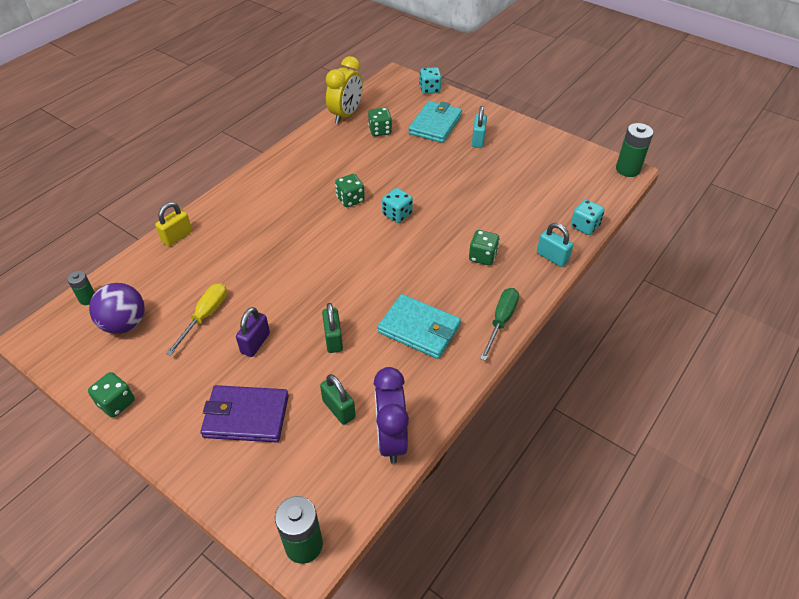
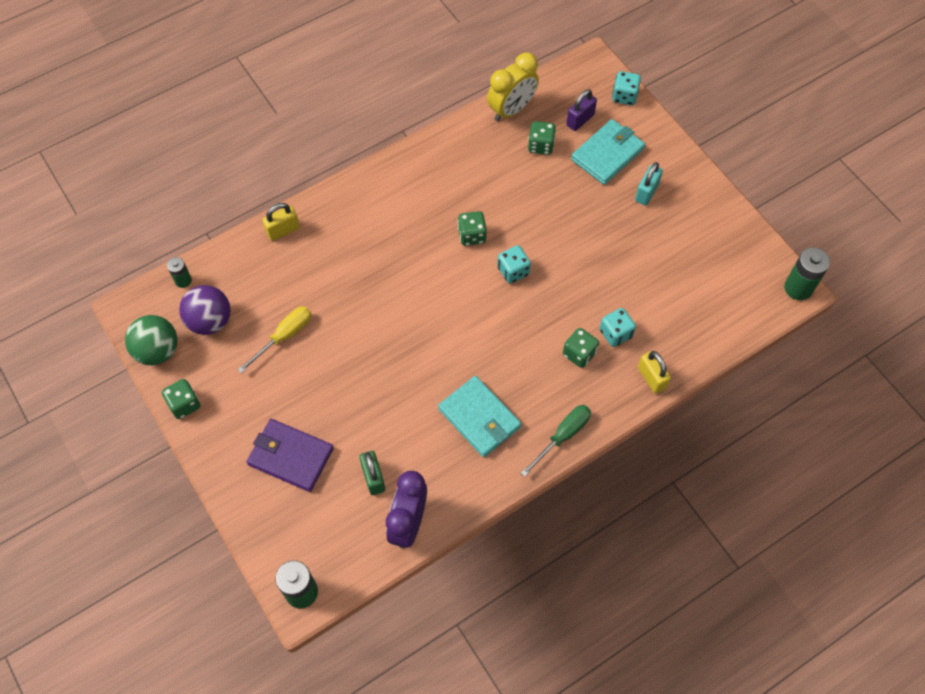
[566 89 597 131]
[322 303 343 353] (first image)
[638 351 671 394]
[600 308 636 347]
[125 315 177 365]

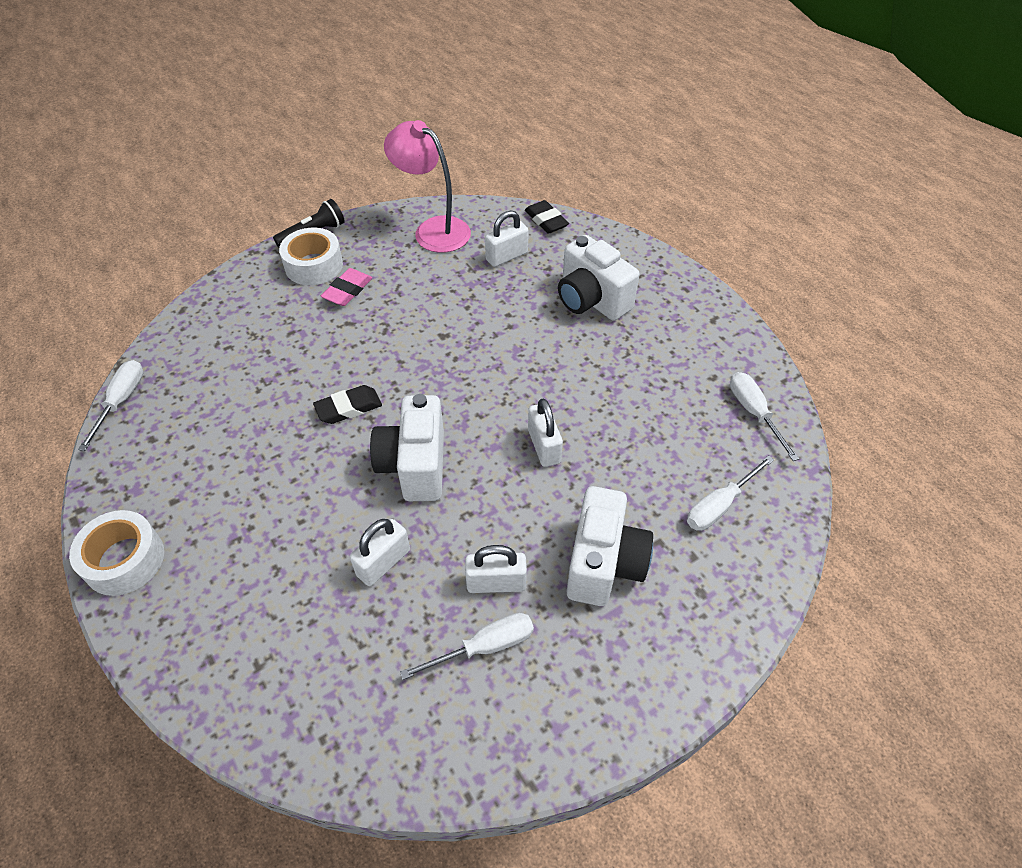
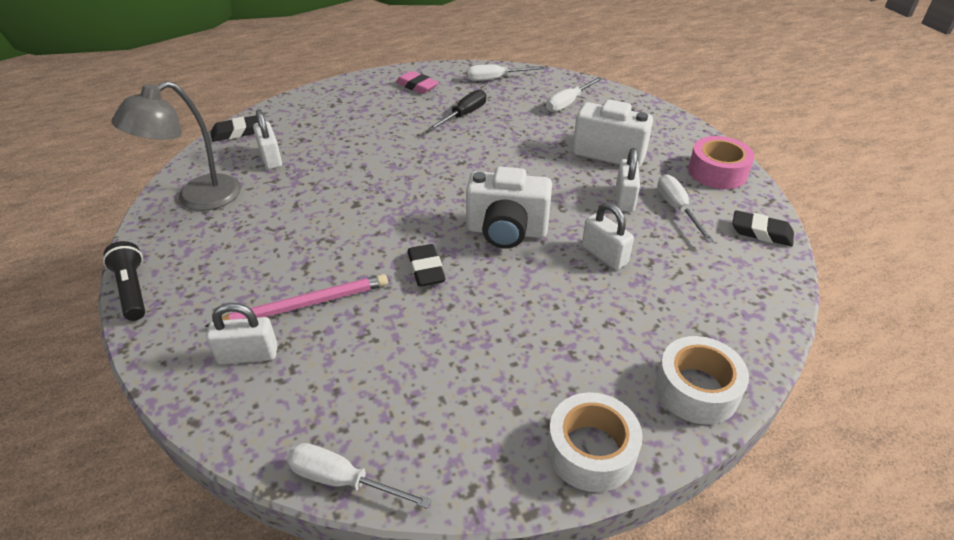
[655 336 749 424]
[396 71 439 94]
[112 81 241 211]
[206 303 278 364]
[558 235 640 321] (first image)
[546 77 602 112]
[205 274 388 327]
[428 89 486 131]
[688 136 755 189]
[732 210 794 246]

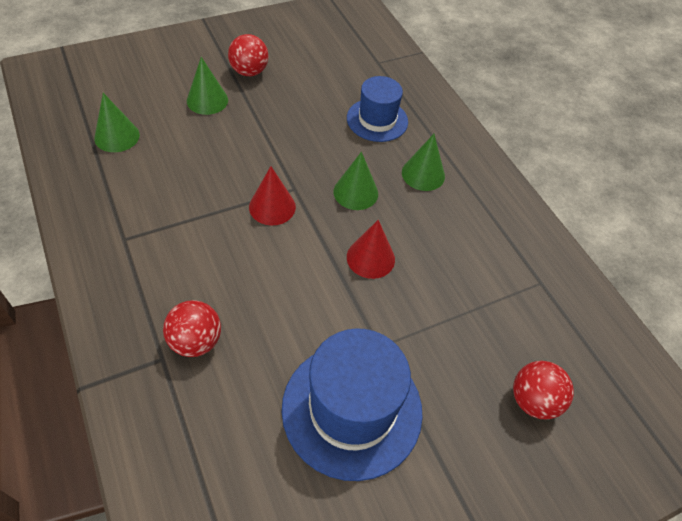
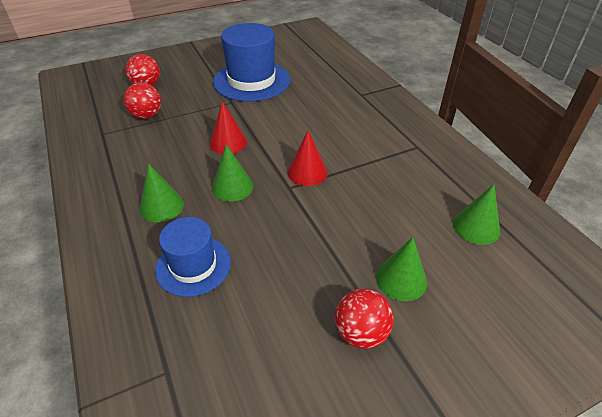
[124 82 161 119]

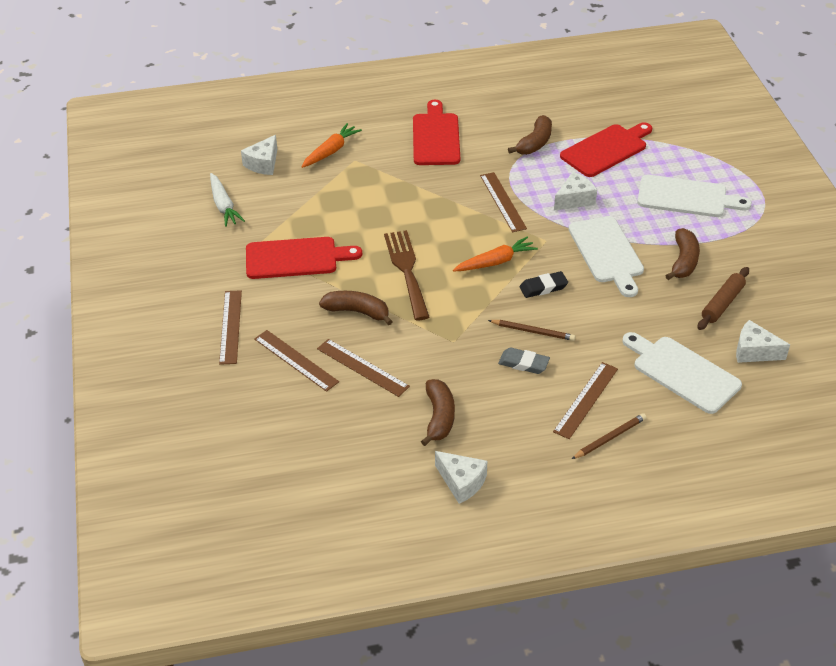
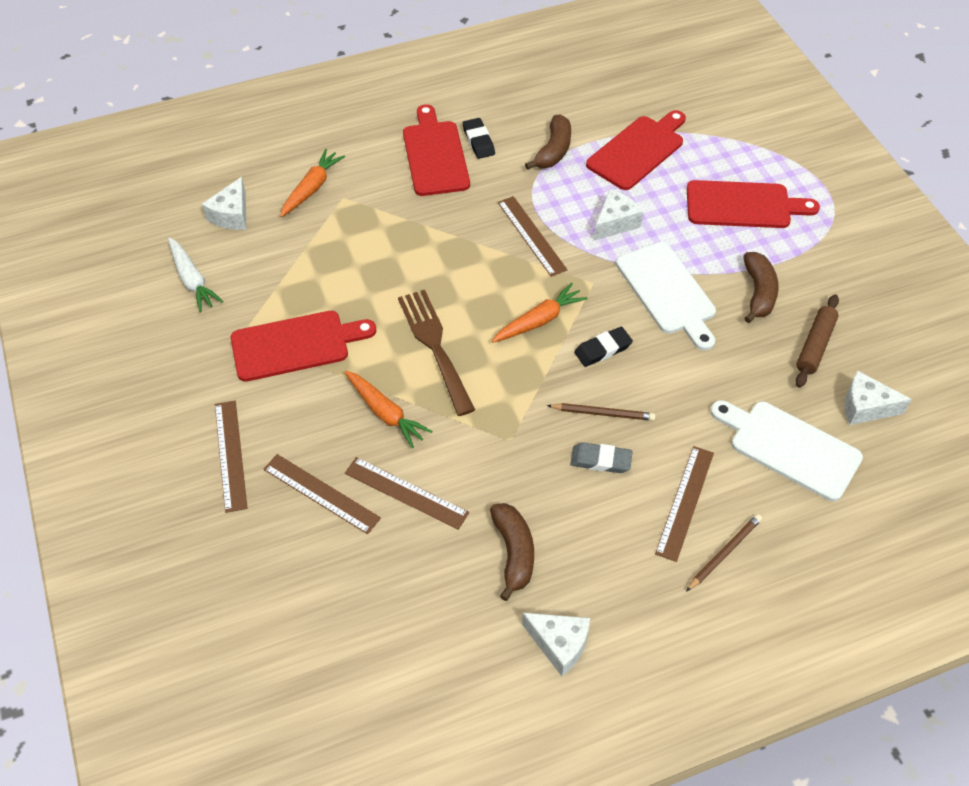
[344 370 432 448]
[687 180 820 228]
[463 118 495 159]

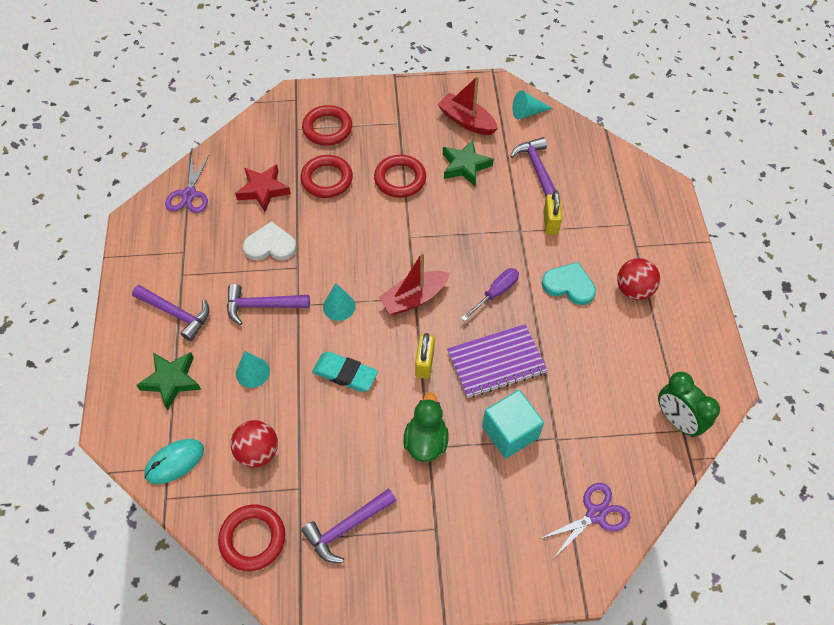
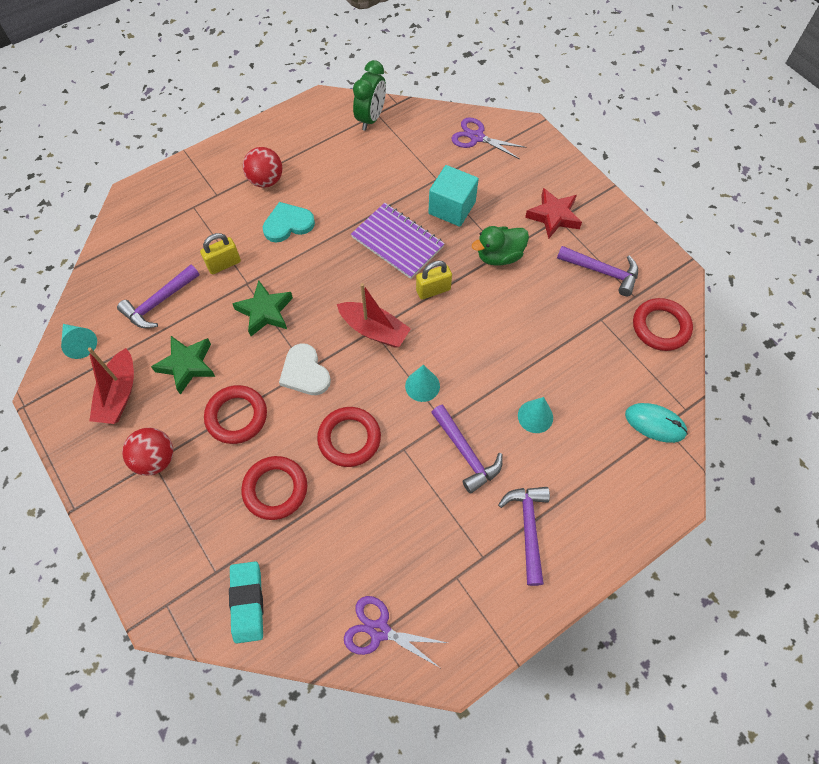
[232 280 293 336]
[344 596 447 668]
[122 428 173 476]
[525 188 582 239]
[279 343 331 395]
[317 407 381 467]
[229 561 263 643]
[461 268 519 321] (first image)
[263 202 315 243]

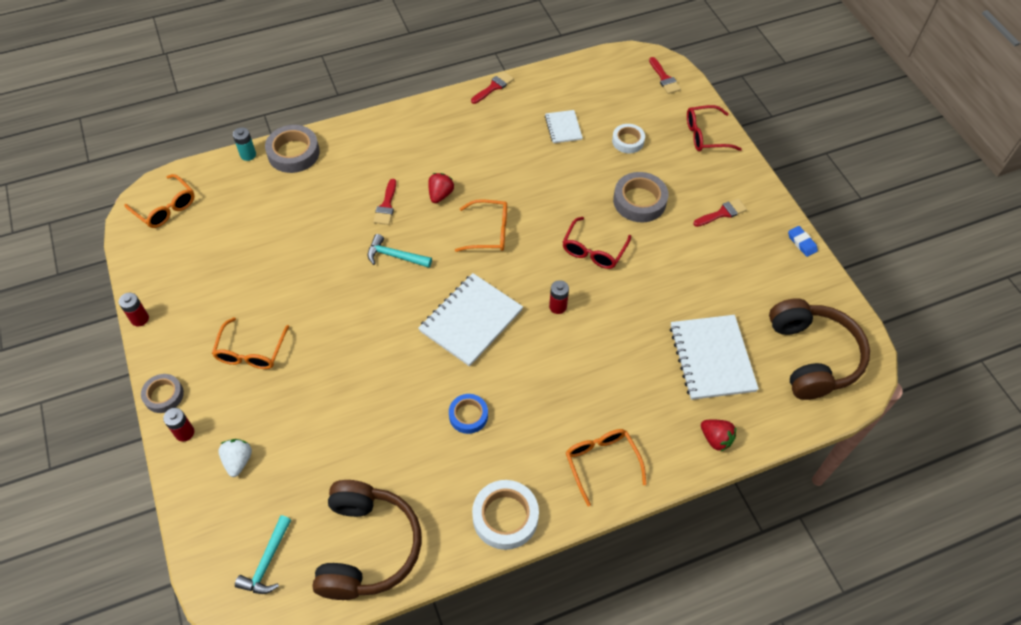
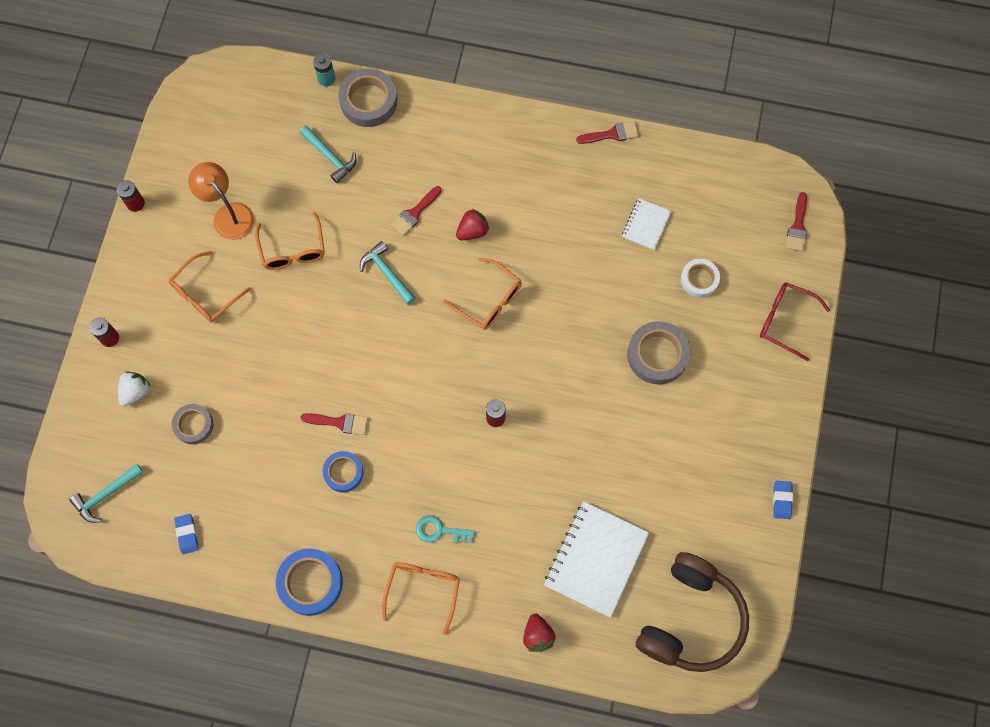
[255 212 325 270]
[172 404 213 444]
[174 514 199 554]
[418 273 523 367] (first image)
[276 548 343 616]
[562 217 631 269] (first image)
[301 413 368 435]
[188 162 254 240]
[299 126 357 183]
[416 515 475 543]

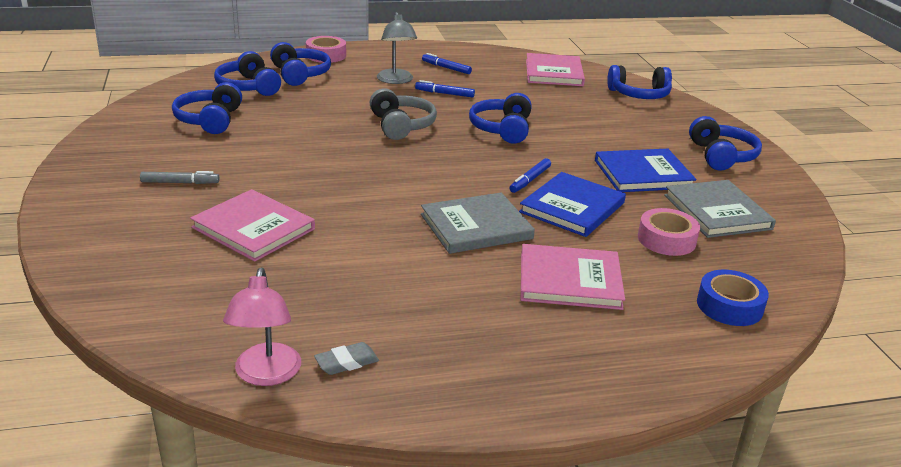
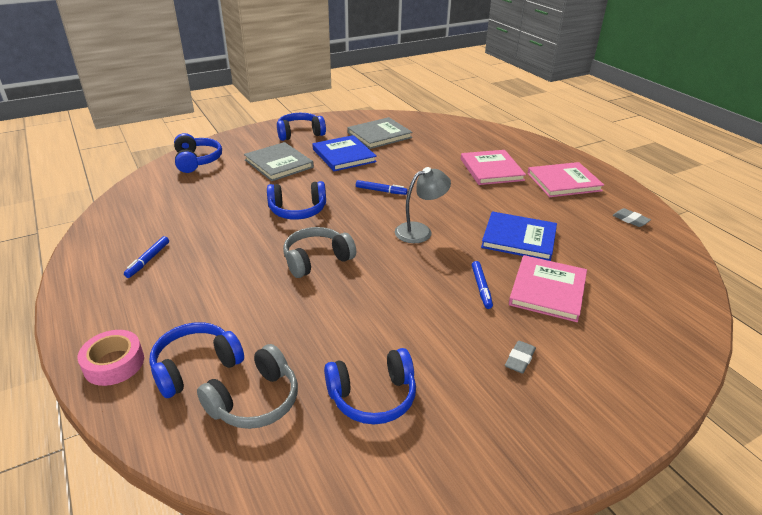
[505 340 536 374]
[197 344 298 429]
[223 268 301 386] (first image)
[395 167 451 243]
[472 261 493 309]
[244 142 314 181]
[481 211 557 261]
[527 162 604 197]
[638 208 700 256] (first image)
[697 270 769 326] (first image)

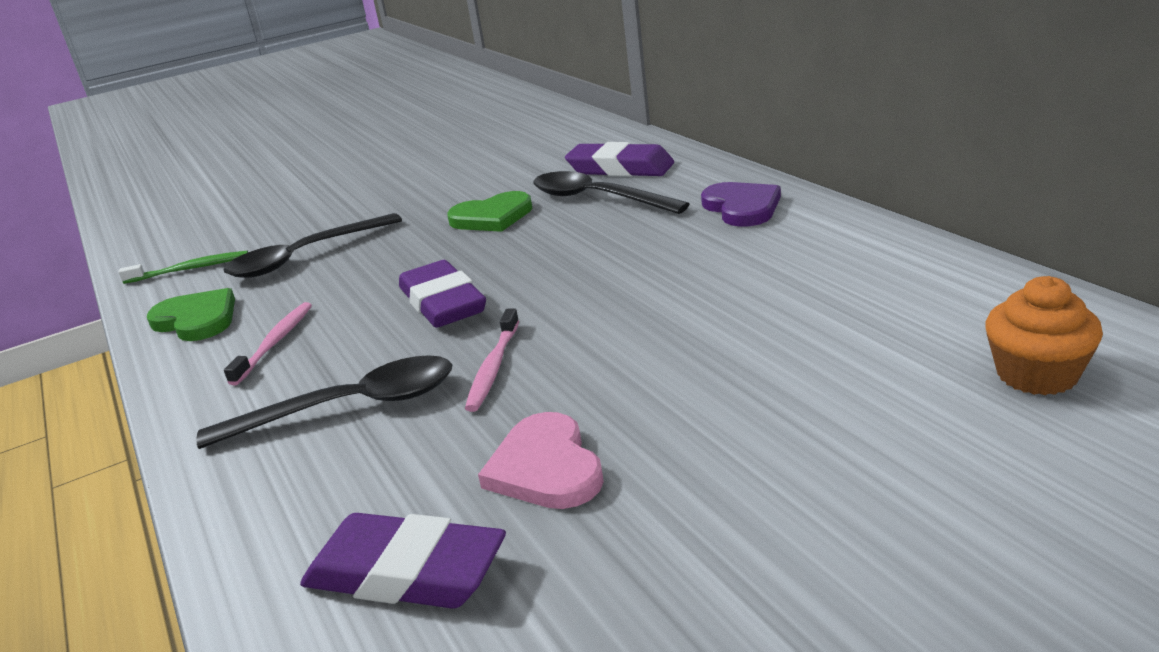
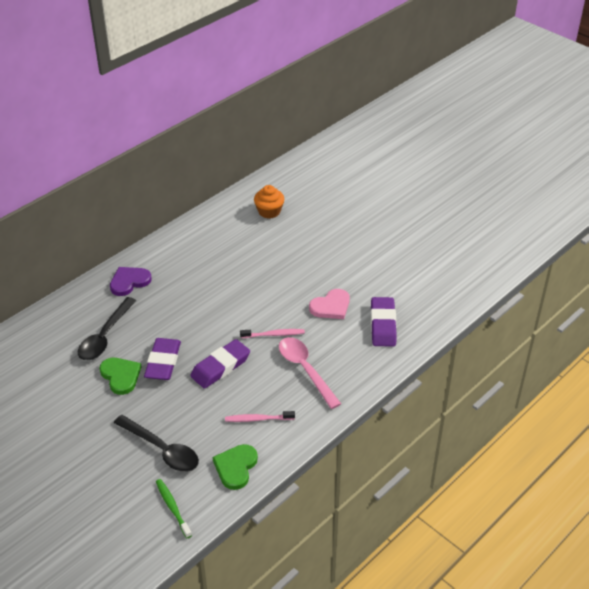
[279 337 341 409]
[144 338 181 380]

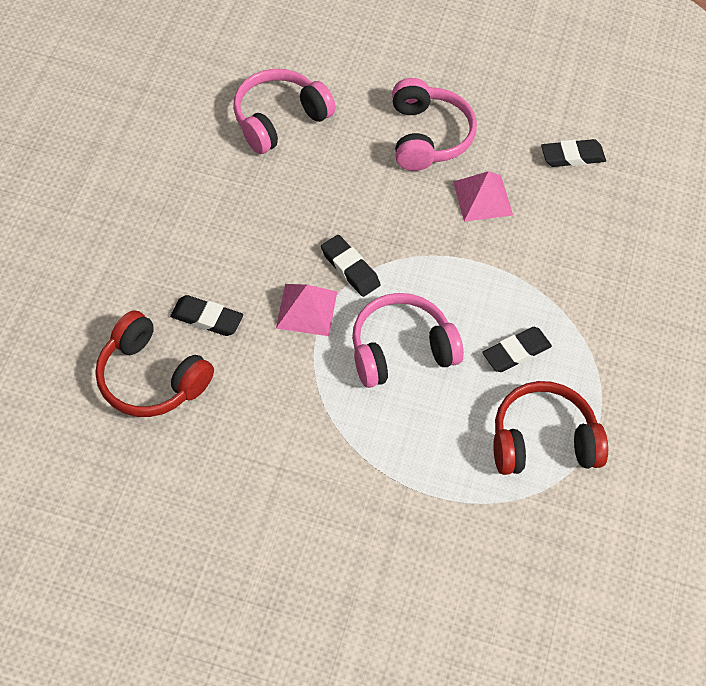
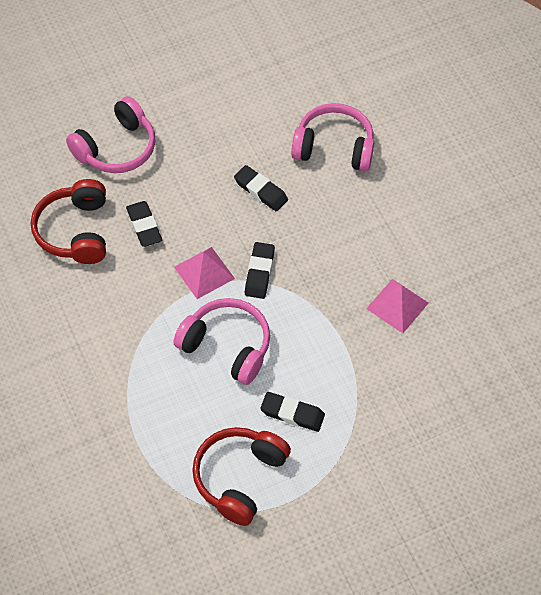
[66 96 155 173]
[192 427 291 526]
[234 165 288 211]

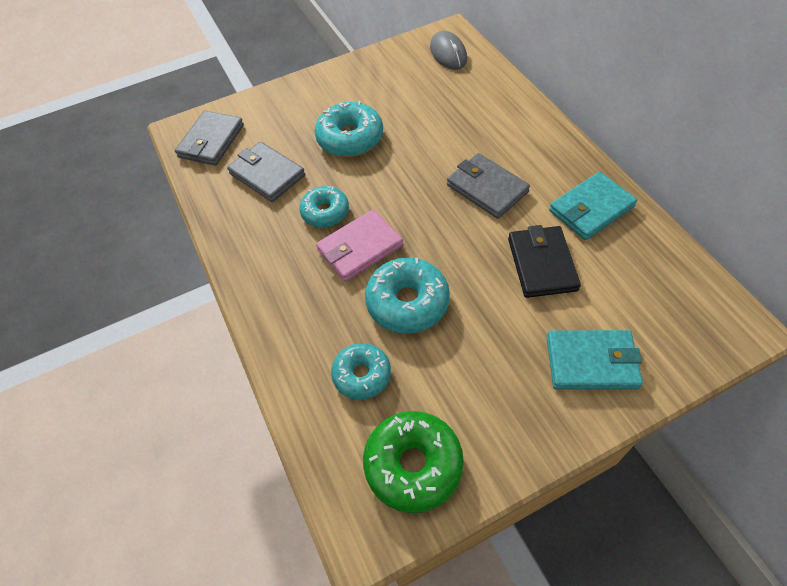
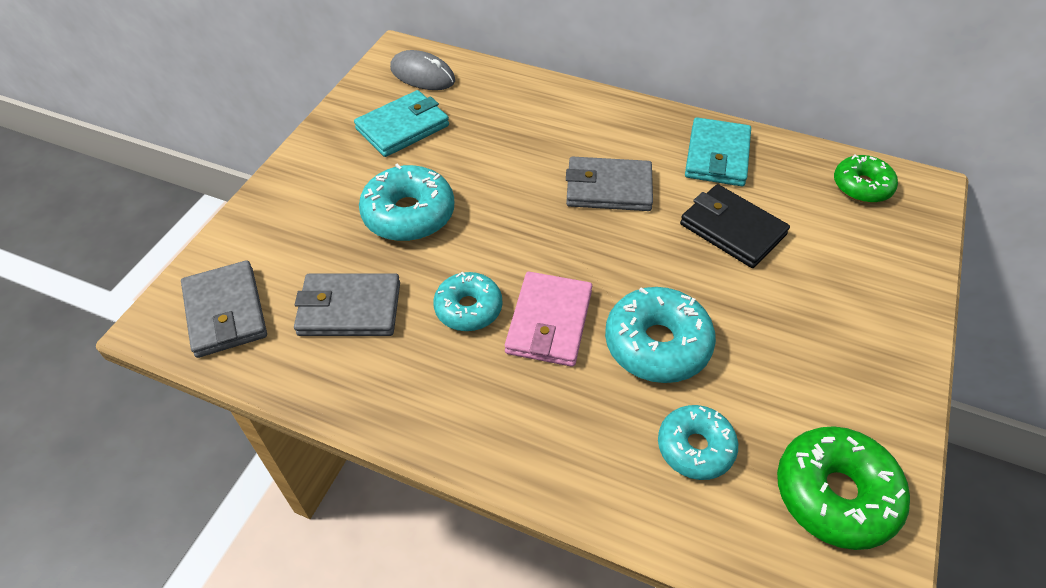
[354 90 449 157]
[834 155 898 203]

